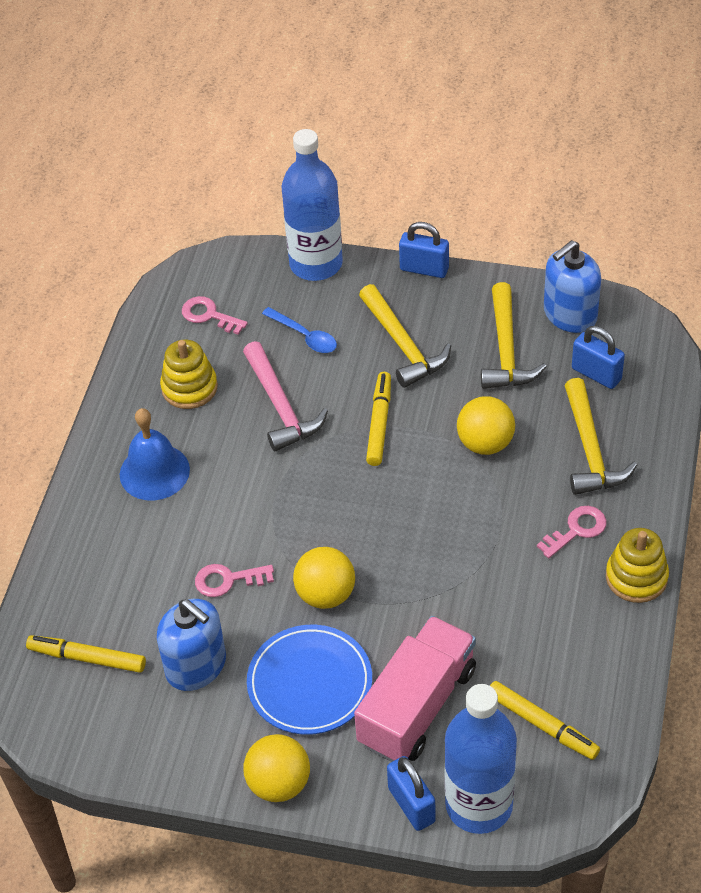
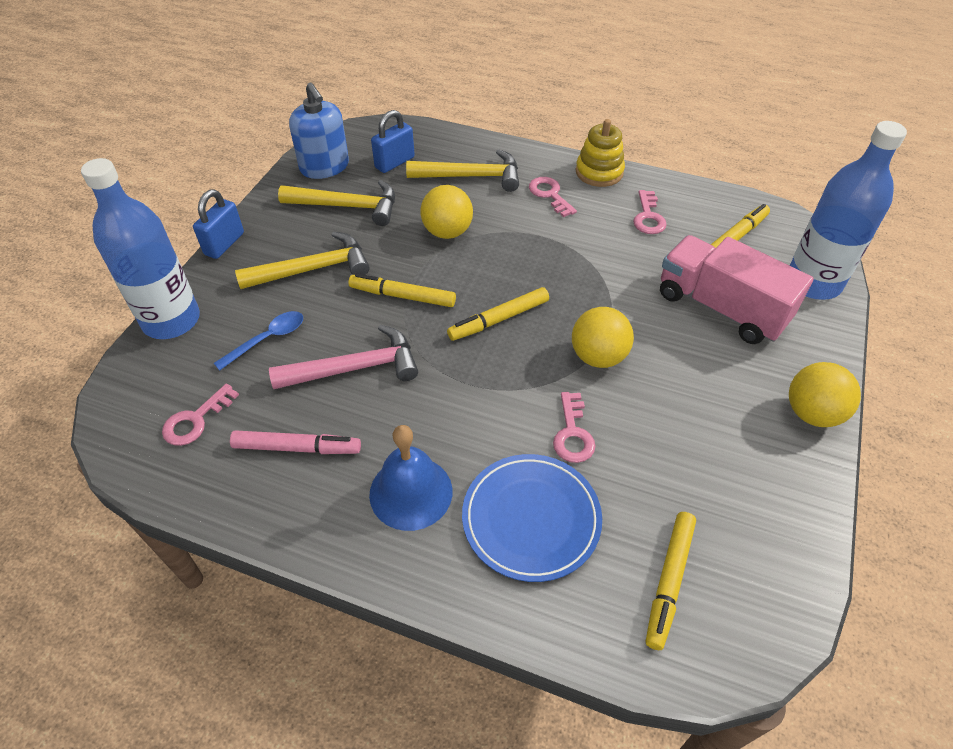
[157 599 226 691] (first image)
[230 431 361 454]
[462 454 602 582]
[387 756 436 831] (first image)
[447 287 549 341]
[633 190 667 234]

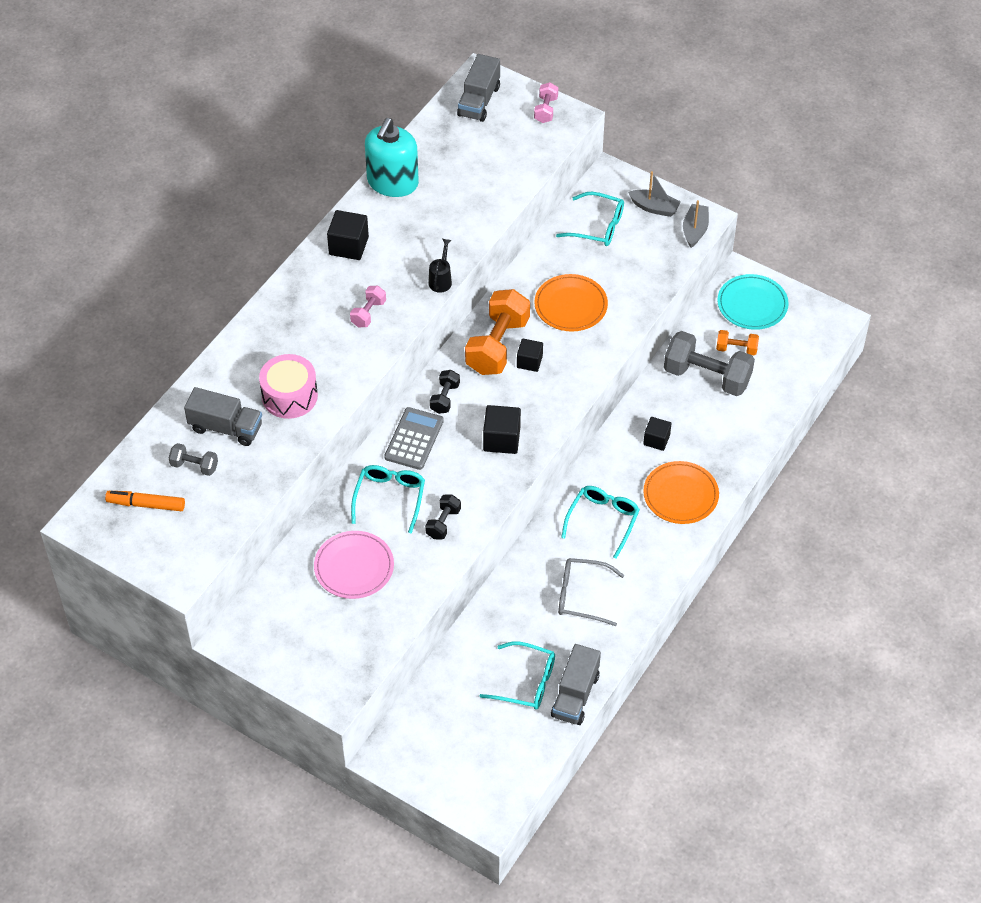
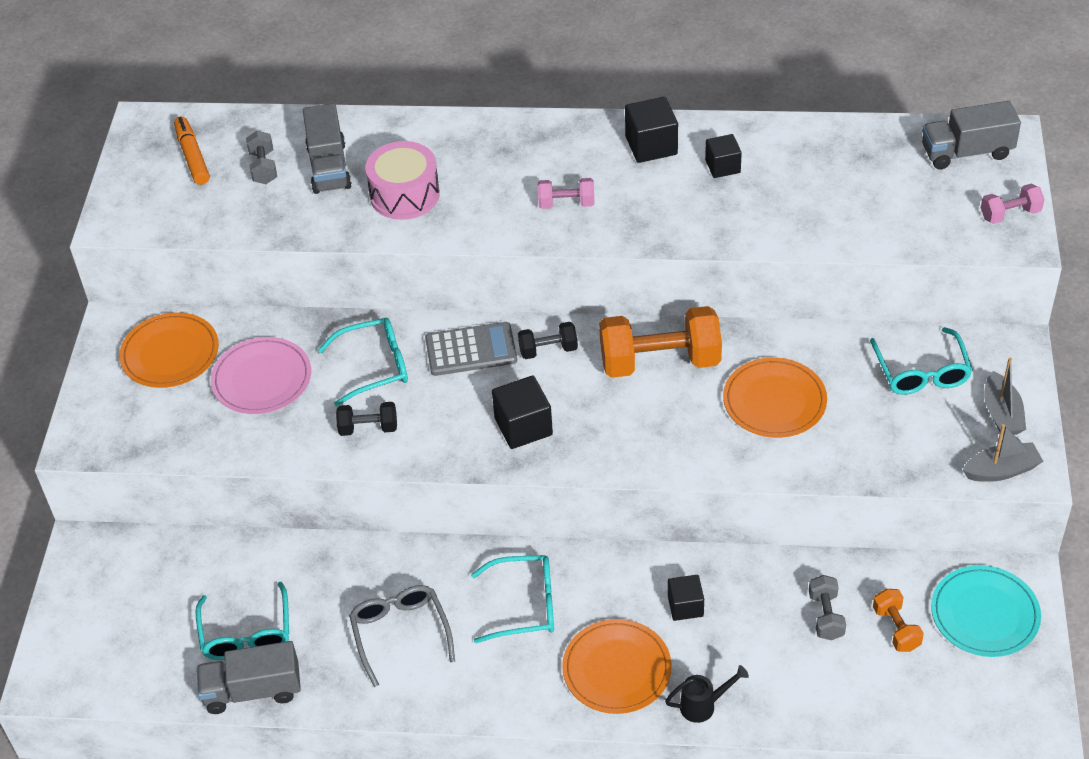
[365 118 419 197] (first image)
[665 665 749 723]
[705 134 742 178]
[809 575 846 640]
[119 312 219 388]

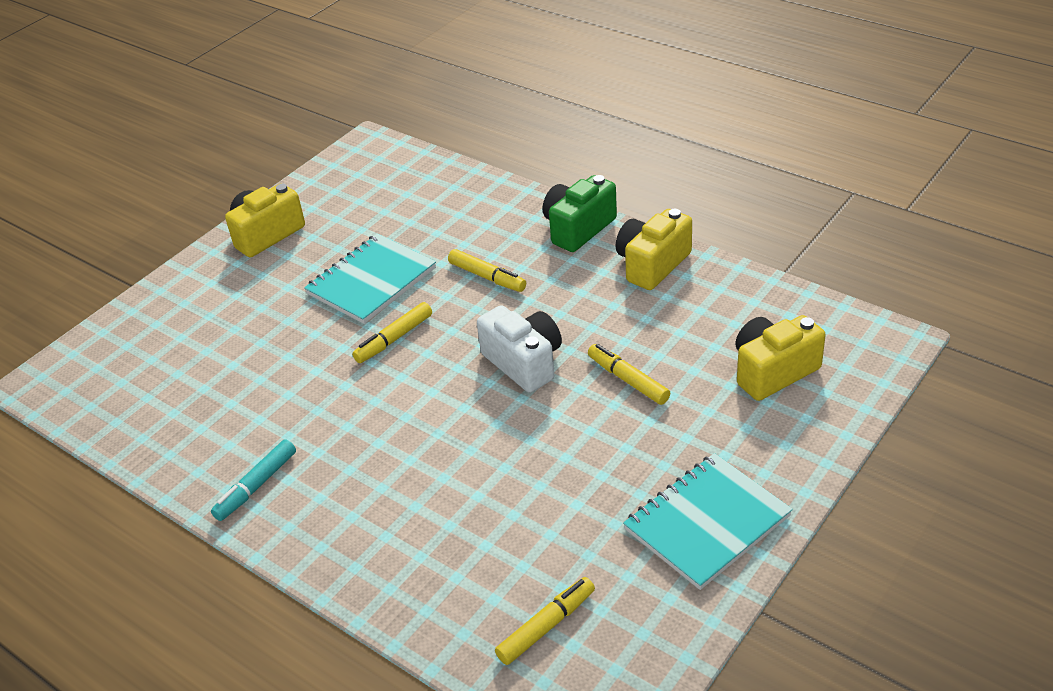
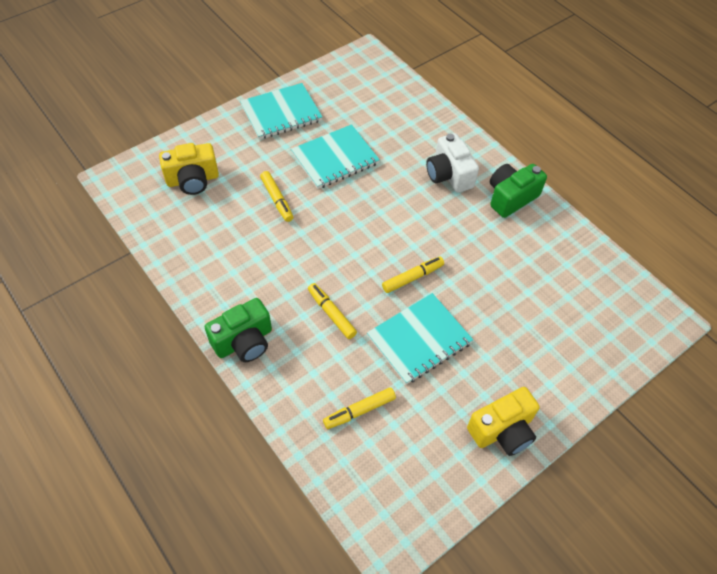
[490 164 547 218]
[426 133 479 193]
[323 387 396 429]
[616 209 692 290] (first image)
[291 124 380 189]

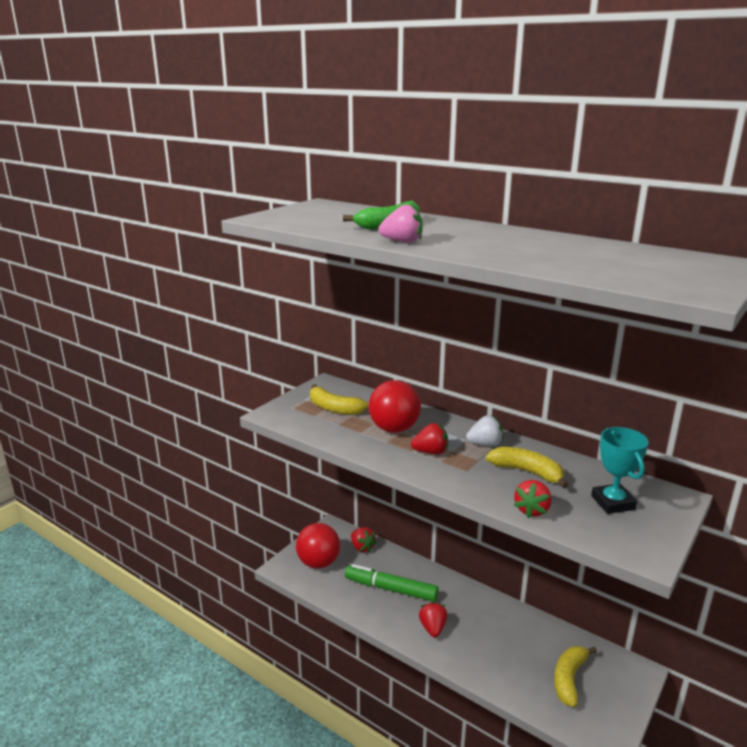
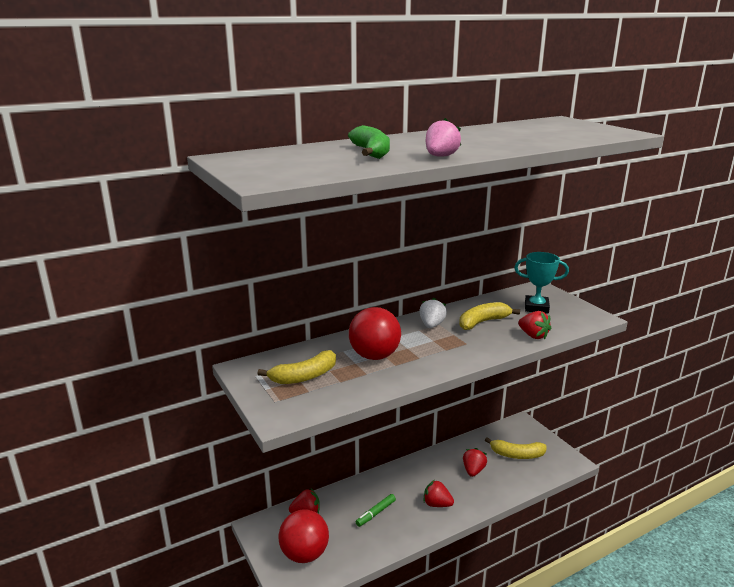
[356 494 396 527]
[463 448 487 477]
[485 437 547 459]

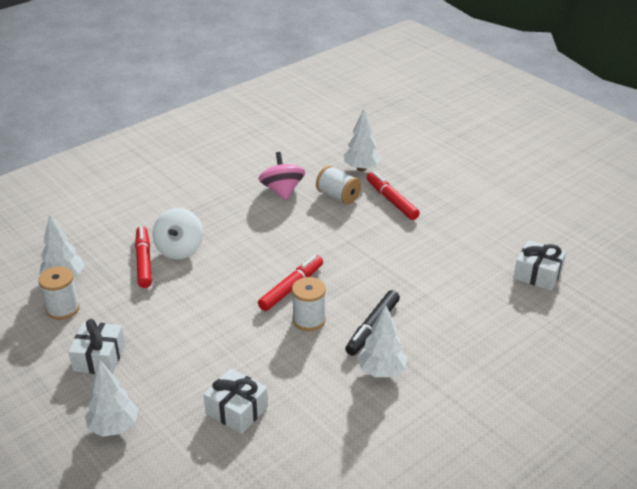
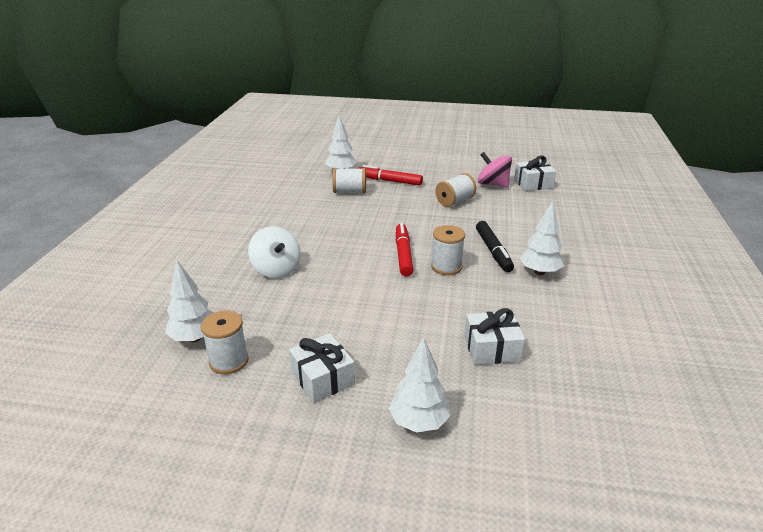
[135 226 152 288] (first image)
[478 152 512 188]
[435 173 476 207]

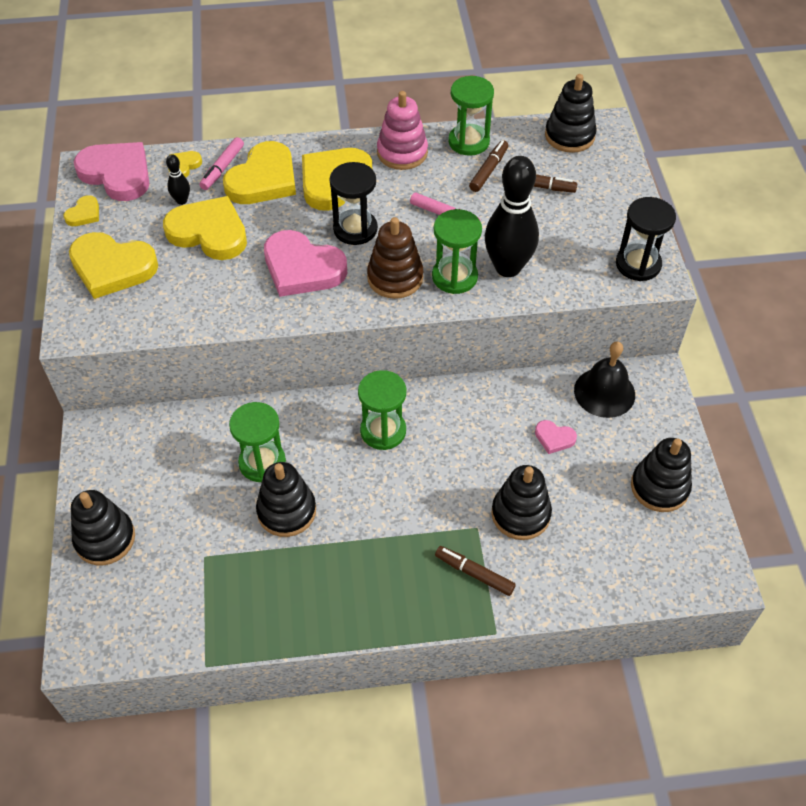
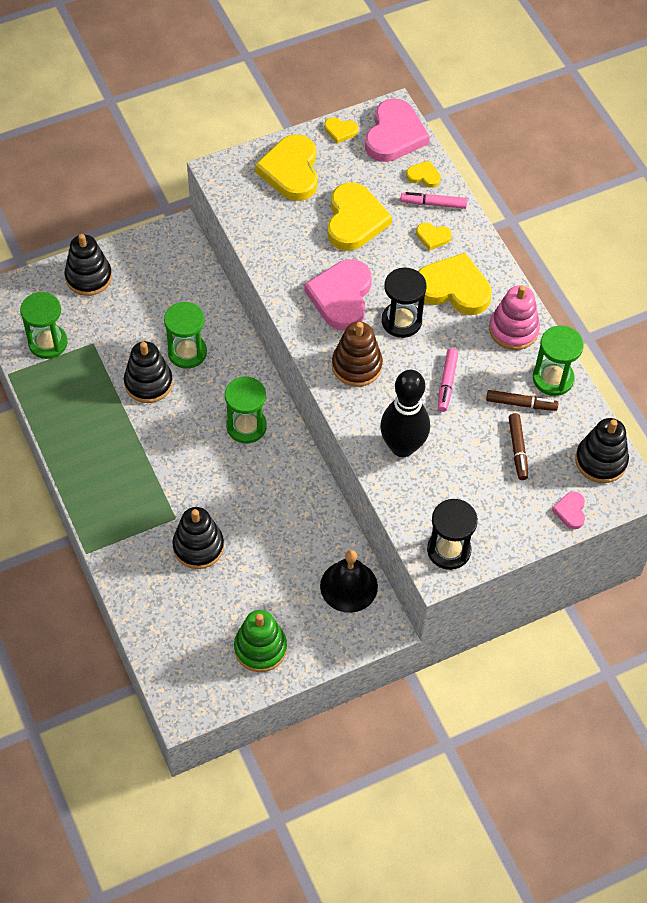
[166 154 190 205] (first image)
[416 223 452 251]
[20 292 67 359]
[435 546 516 596] (first image)
[552 491 585 529]
[234 610 287 672]

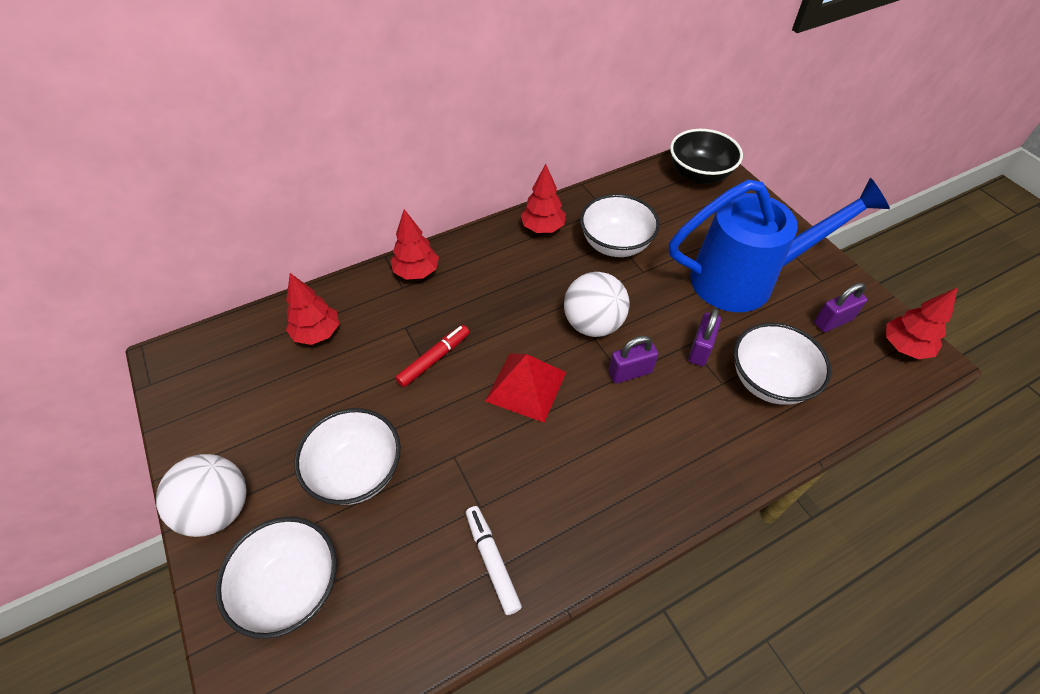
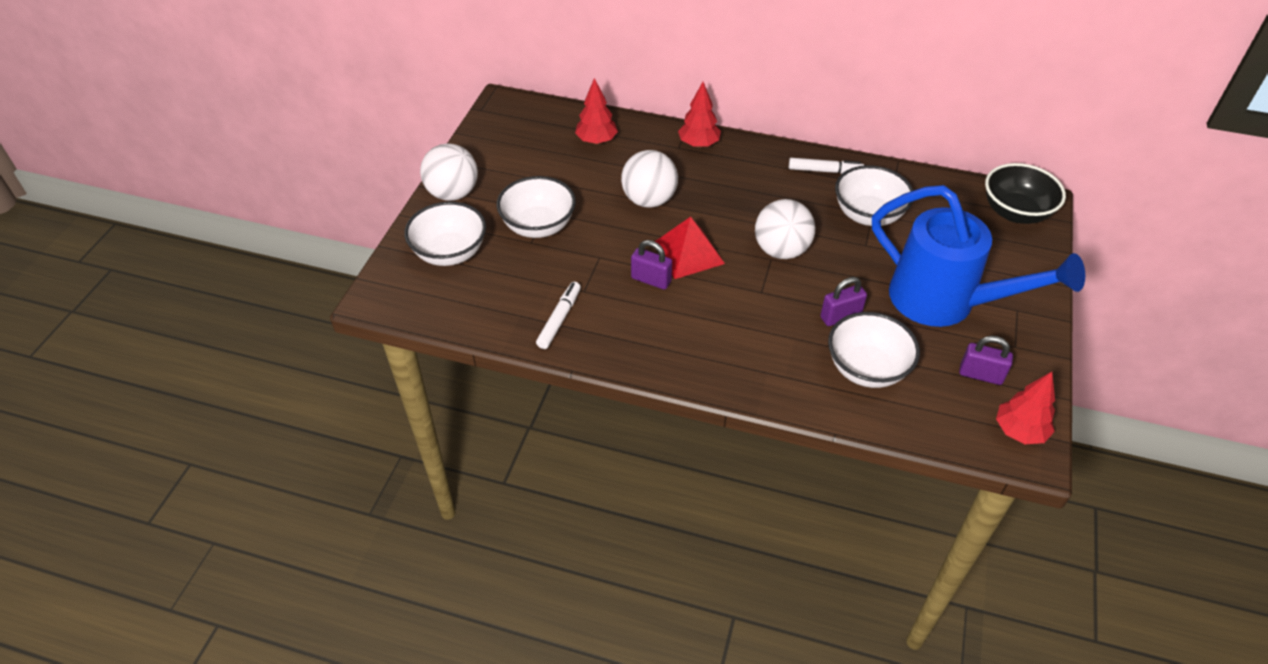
[621 150 678 208]
[789 158 864 174]
[631 240 672 290]

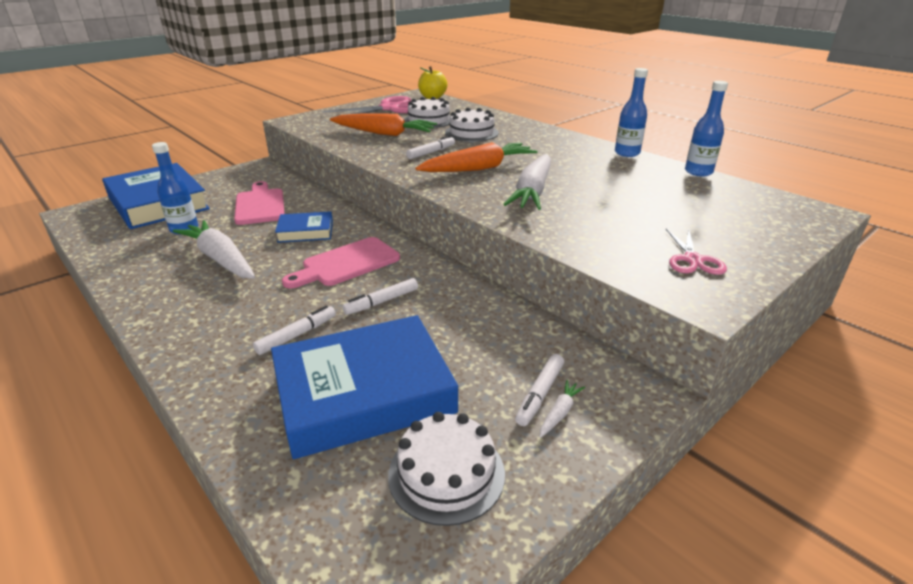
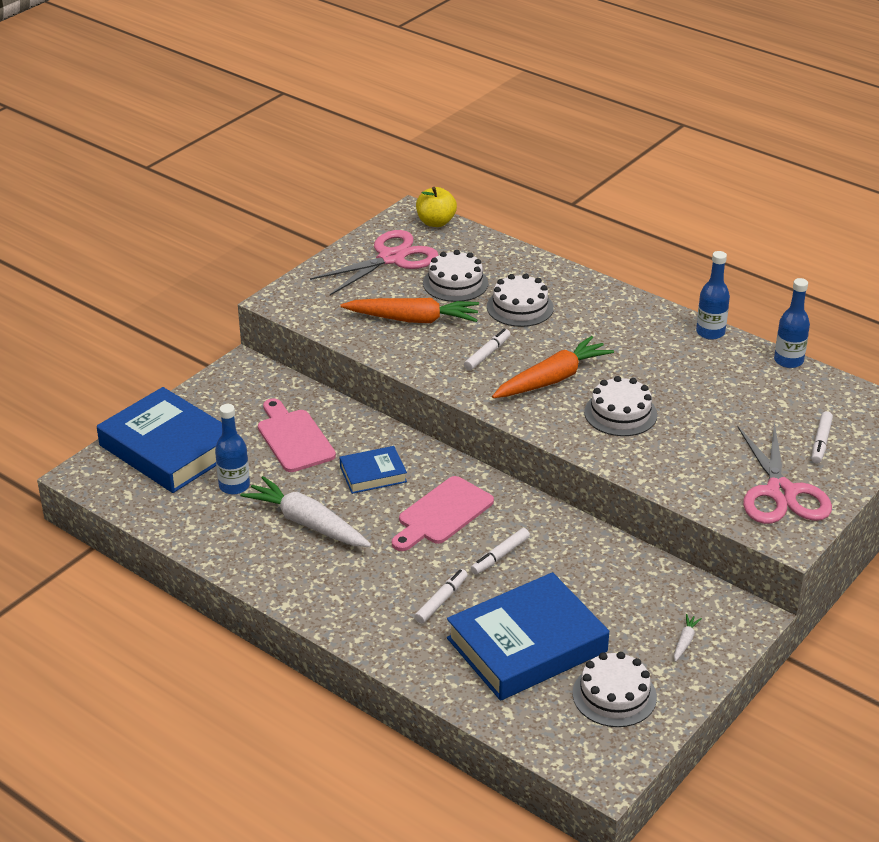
[584 376 657 436]
[812 411 833 464]
[737 422 832 524]

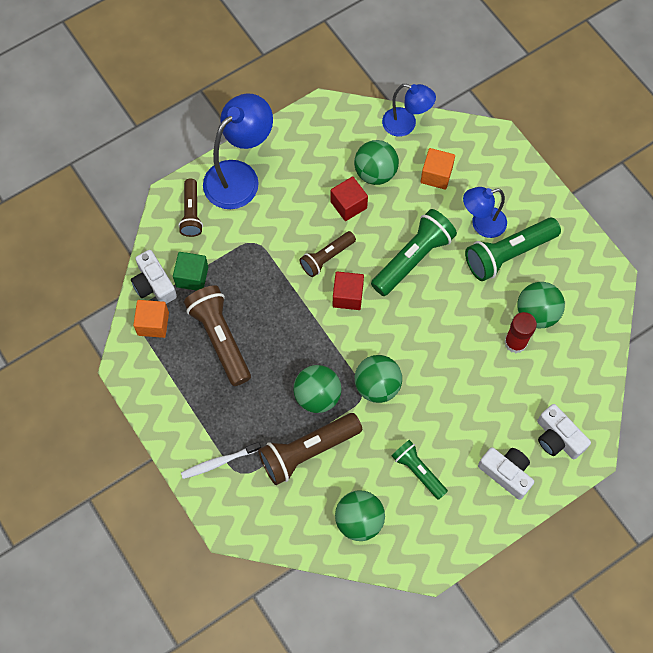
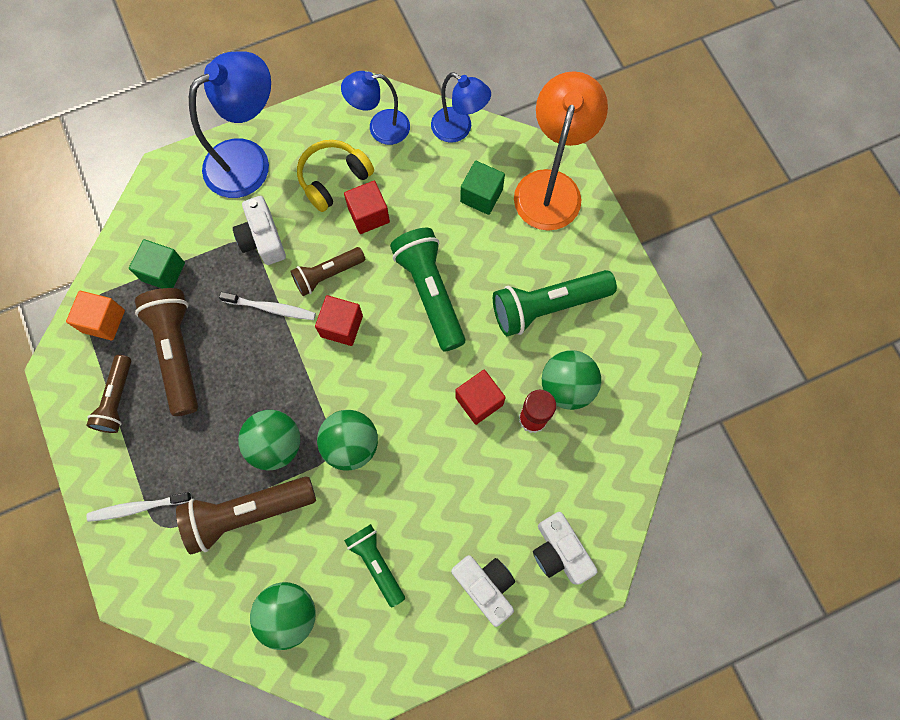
[233 196 286 265]
[86 355 131 433]
[354 140 399 185] (first image)
[390 228 466 352]
[460 161 505 215]
[341 71 410 145]
[219 292 316 320]
[297 140 374 212]
[455 370 506 425]
[514 71 608 231]

